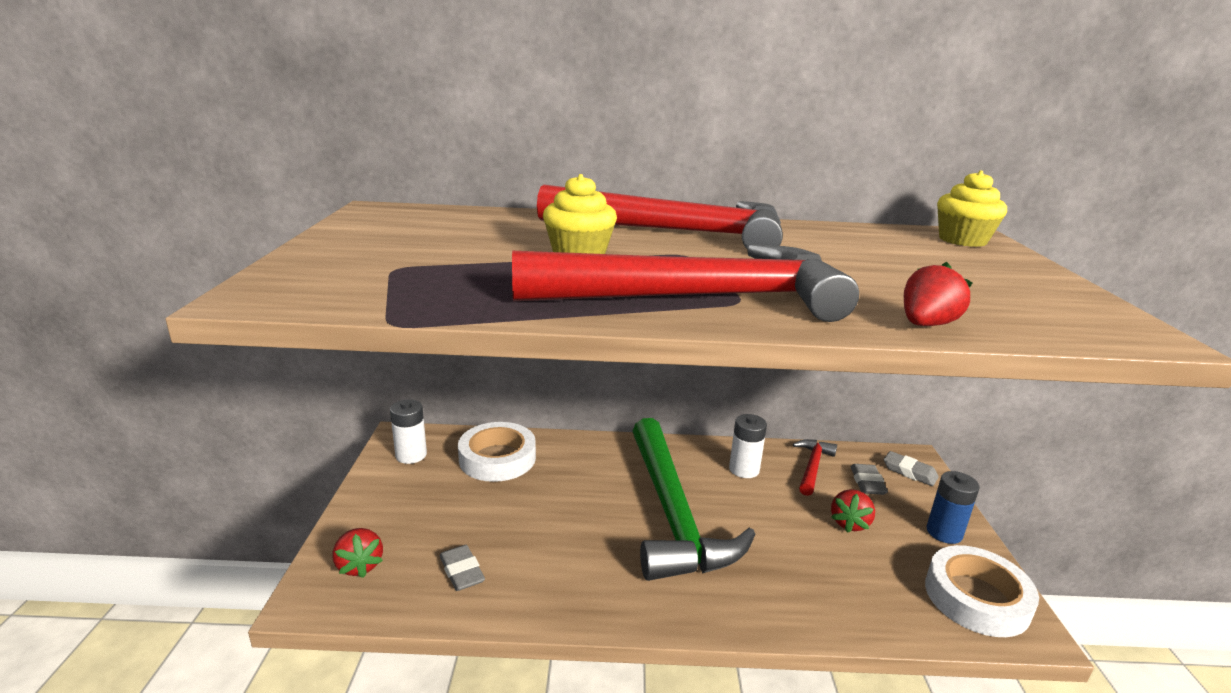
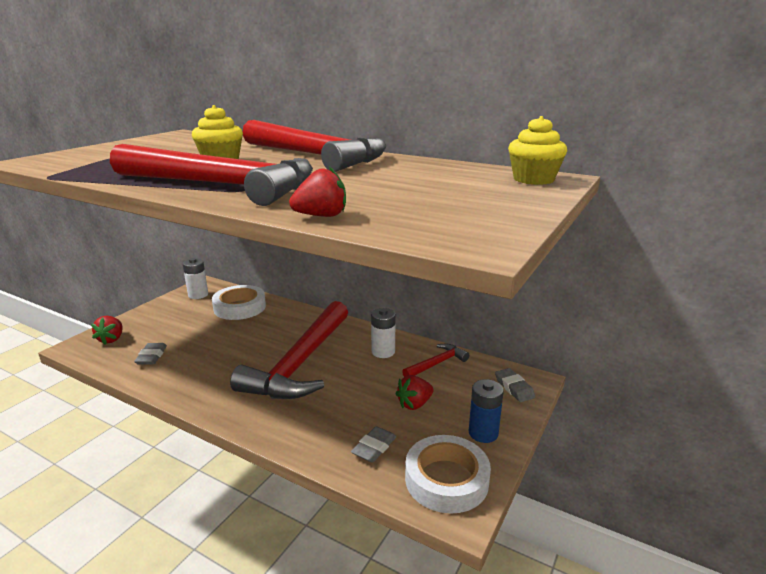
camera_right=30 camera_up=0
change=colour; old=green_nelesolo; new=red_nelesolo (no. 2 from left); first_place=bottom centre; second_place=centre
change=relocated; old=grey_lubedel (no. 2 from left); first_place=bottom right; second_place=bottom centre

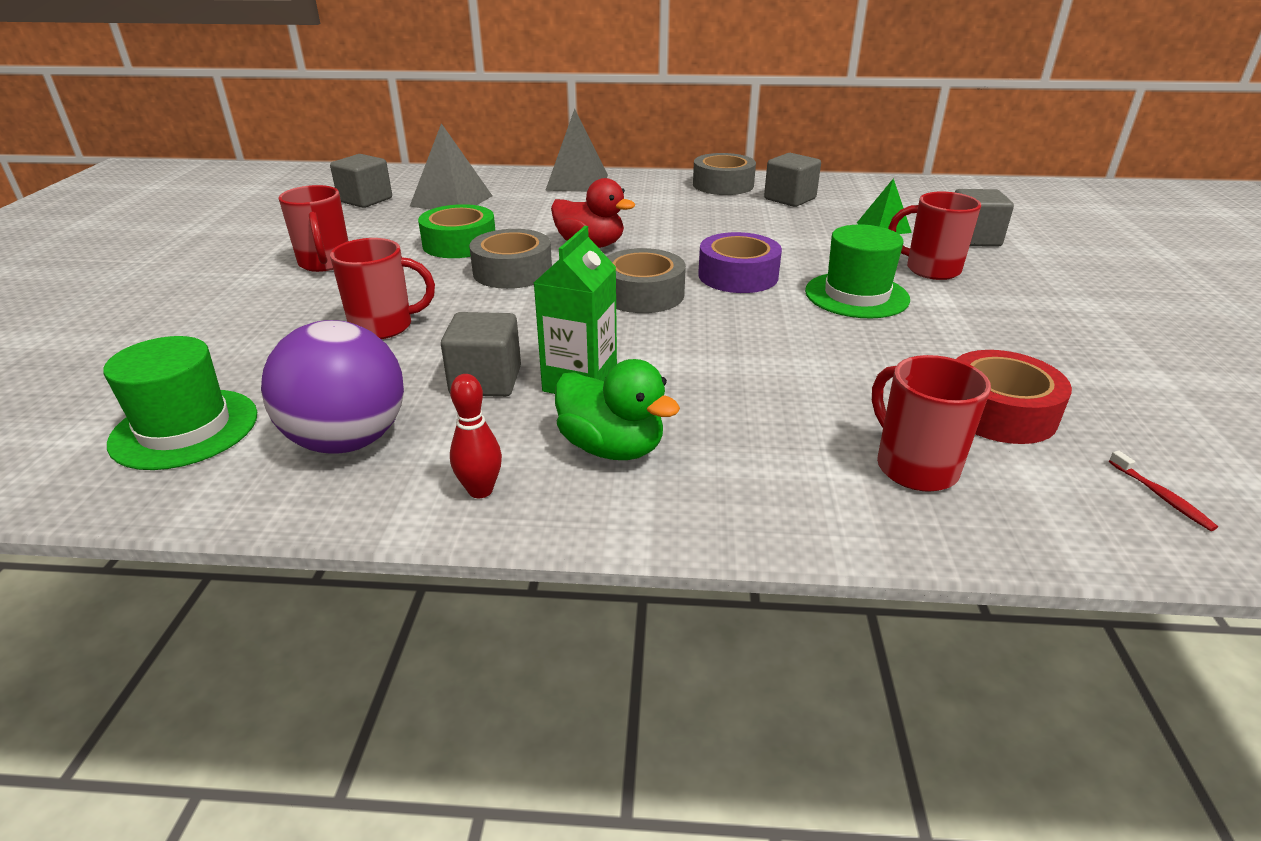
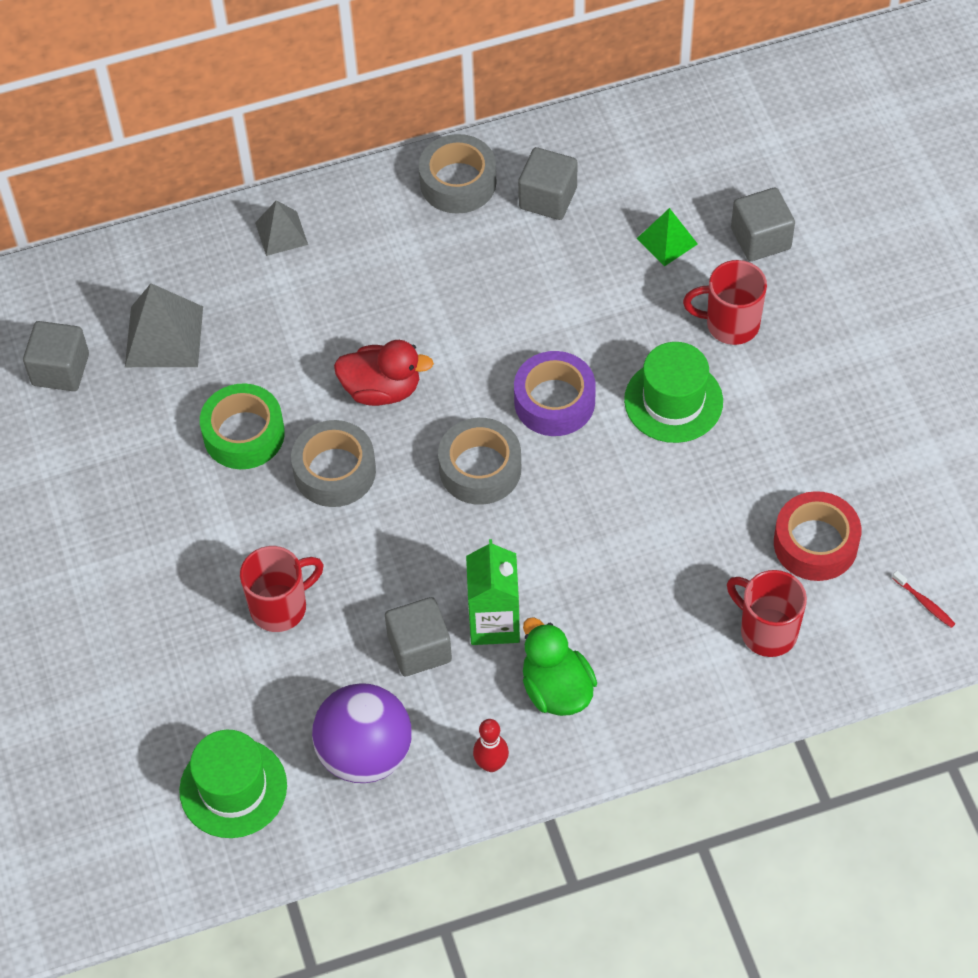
camera_right=-20 camera_up=25
change=size; old=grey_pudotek (no. 2 from left); first_place=top centre; second_place=top left; factor=0.61
change=spun; old=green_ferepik; first_place=centre; second_place=bottom centre; degrees=-135
change=missing; old=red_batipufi (no. 1 from left); first_place=top left

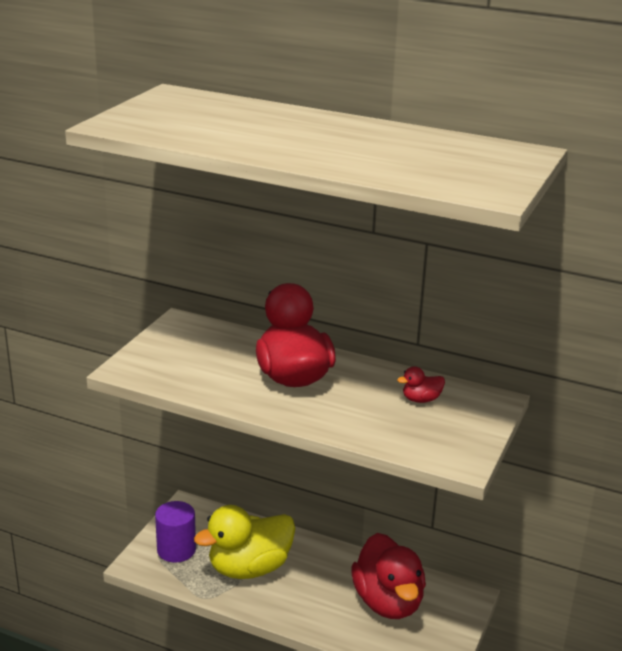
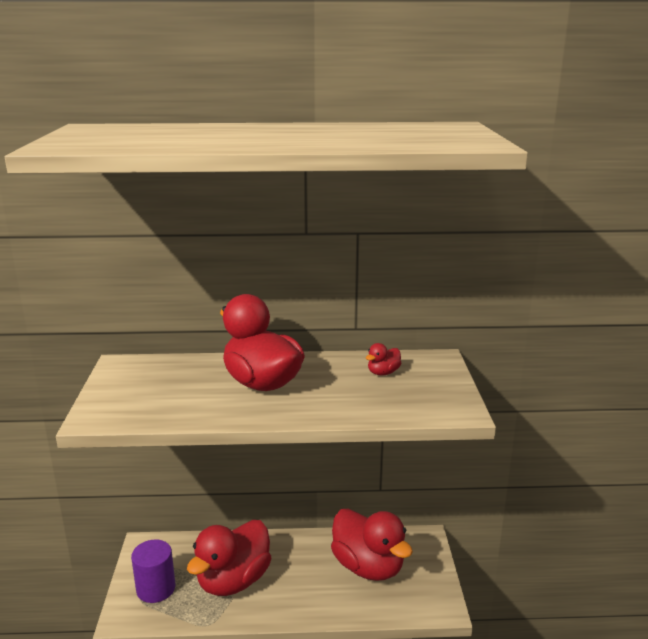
camera_right=-25 camera_up=-5
change=colour; old=yellow_ferepik; new=red_ferepik (no. 1 from left); first_place=bottom centre; second_place=bottom centre

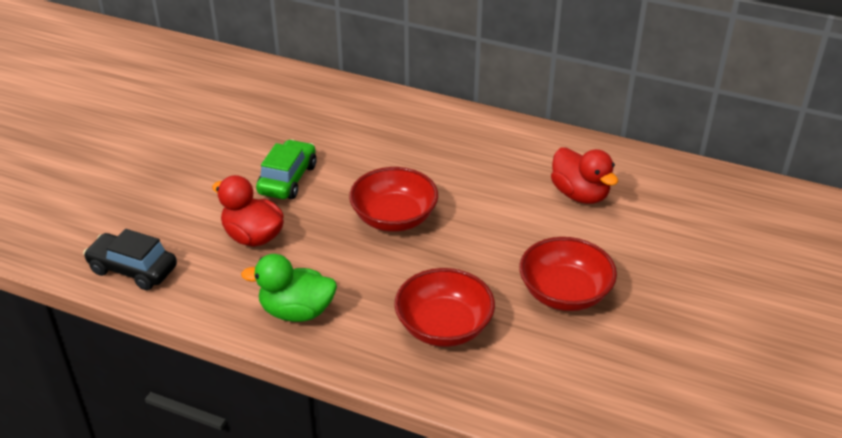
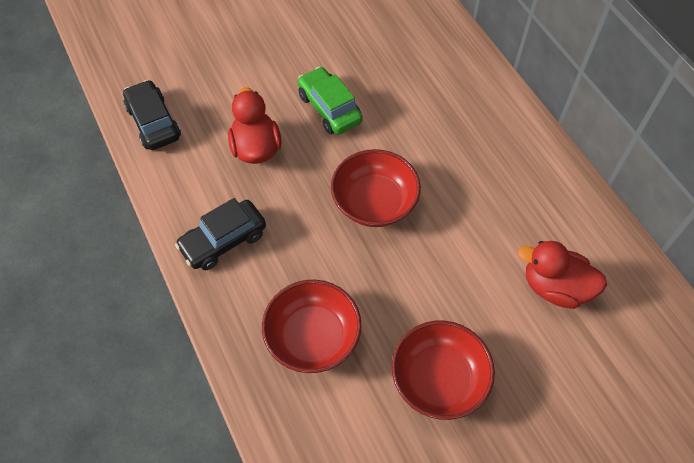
camera_right=40 camera_up=20
change=exchanged; old=green_ferepik; new=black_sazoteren (no. 2 from left); first_place=centre; second_place=middle left
change=spun; old=green_sazoteren; first_place=centre; second_place=top centre; degrees=-90
change=spun; old=red_ferepik (no. 2 from left); first_place=middle right; second_place=middle right; degrees=105

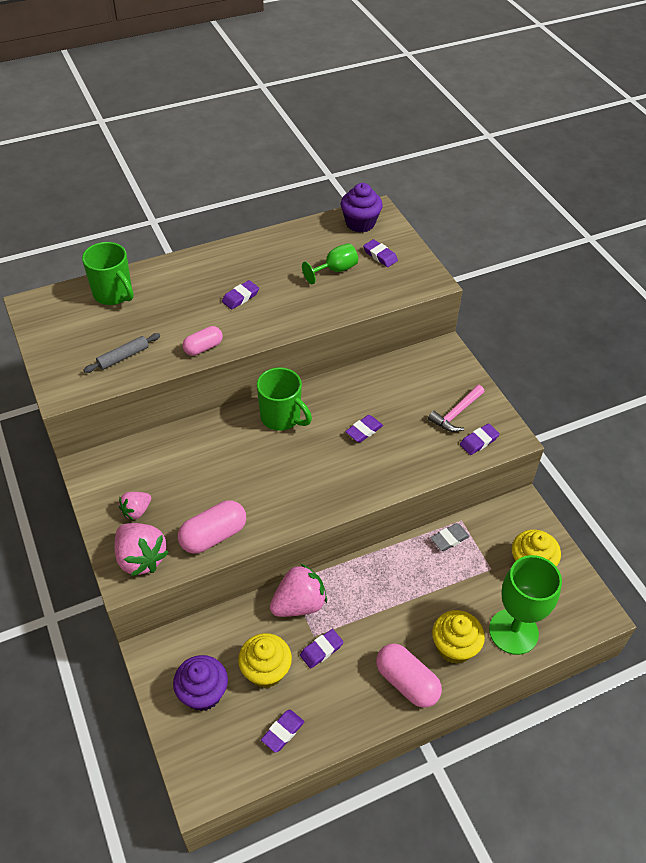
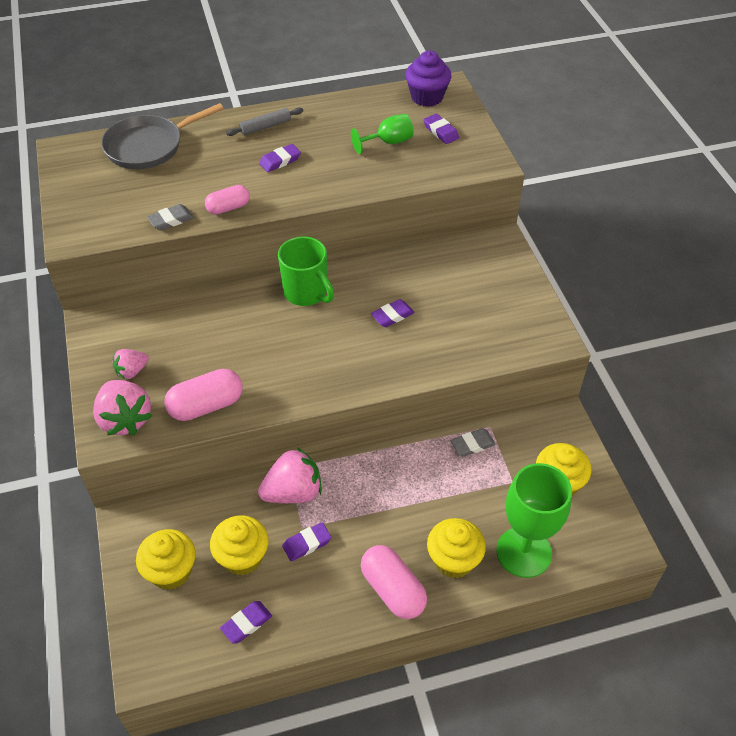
camera_right=10 camera_up=0
change=exchanged; old=green_batipufi (no. 1 from left); new=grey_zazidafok; first_place=top left; second_place=top left
change=colour; old=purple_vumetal (no. 1 from left); new=yellow_vumetal (no. 1 from left); first_place=bottom left; second_place=bottom left
change=appeared; new=grey_lubedel (no. 1 from left); second_place=top left
change=relocated; old=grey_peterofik; first_place=middle left; second_place=top centre
change=missing; old=pink_nelesolo; first_place=middle right
change=missing; old=purple_lubedel (no. 6 from left); first_place=middle right

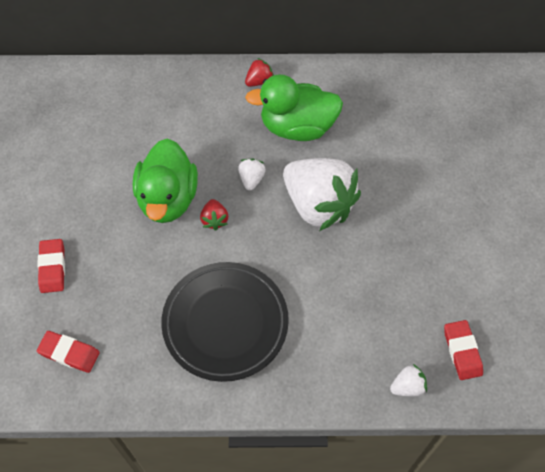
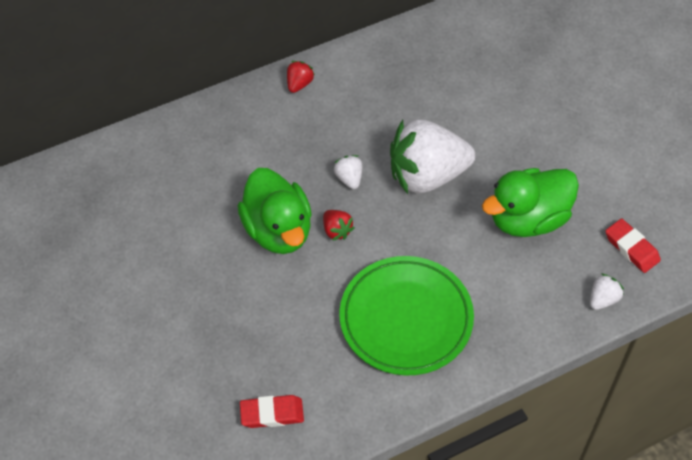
camera_right=-25 camera_up=-5
change=colour; old=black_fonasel; new=green_fonasel; first_place=bottom centre; second_place=bottom centre
change=spun; old=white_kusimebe (no. 2 from left); first_place=centre; second_place=centre; degrees=150
change=relocated; old=green_ferepik (no. 2 from left); first_place=top centre; second_place=middle right
change=missing; old=red_lubedel (no. 1 from left); first_place=middle left

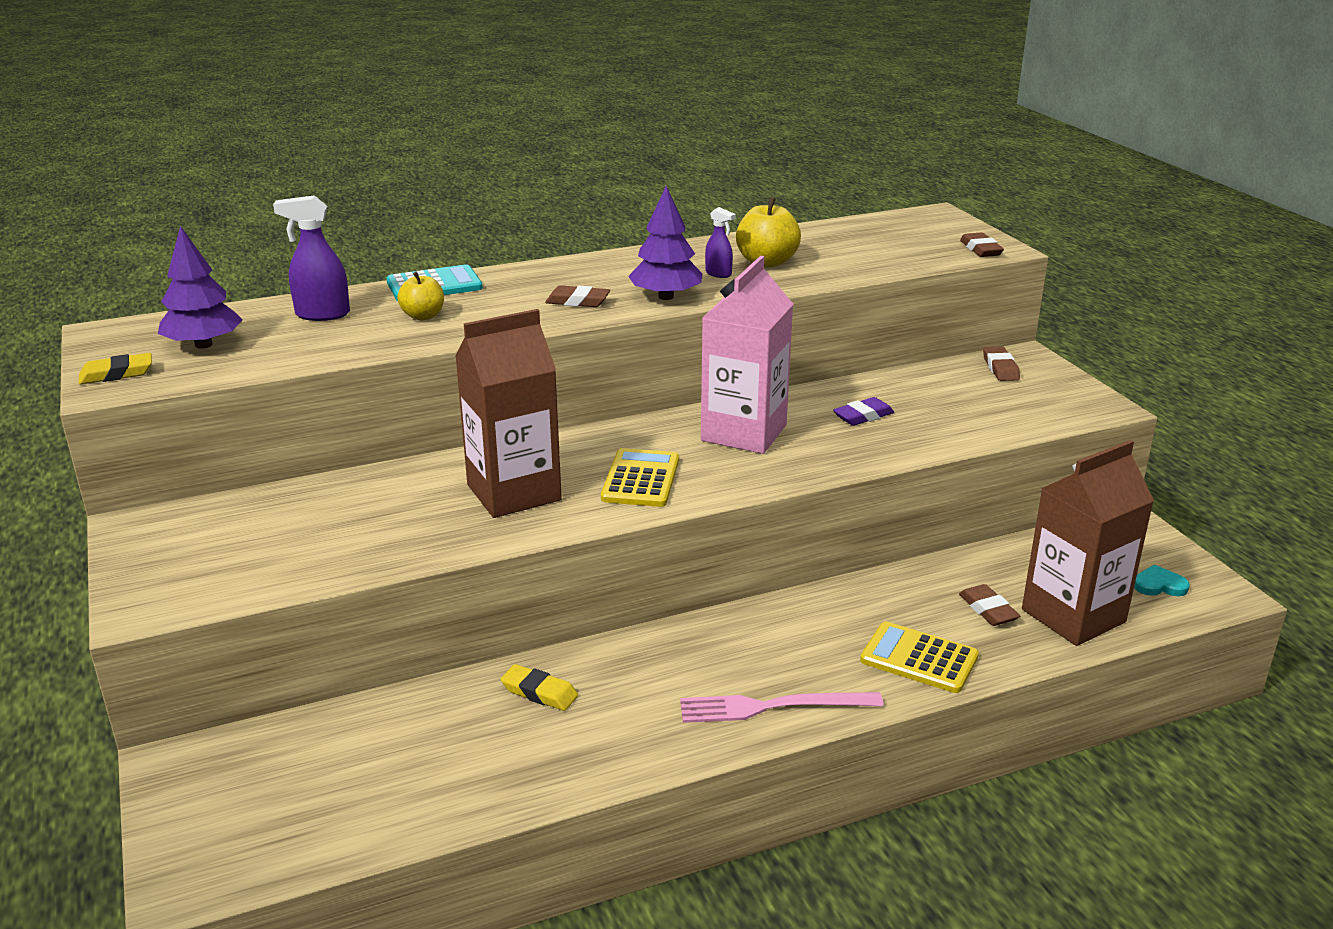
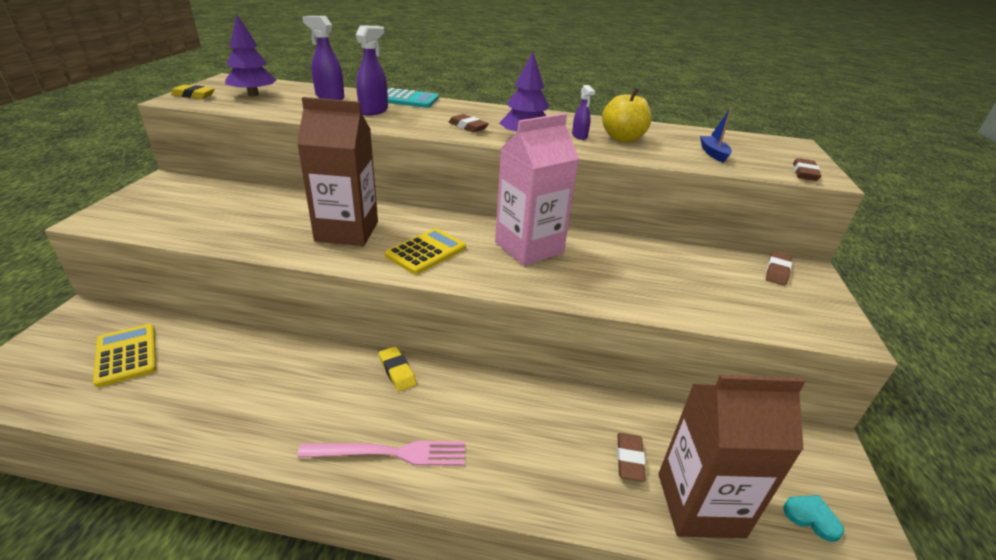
camera_right=30 camera_up=5
change=relocated; old=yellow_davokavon (no. 2 from left in the first image); new=yellow_davokavon (no. 1 from left); first_place=bottom right; second_place=middle left
change=spun; old=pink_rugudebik; first_place=bottom centre; second_place=bottom centre; degrees=150
change=exchanged; old=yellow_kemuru (no. 1 from left); new=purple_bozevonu (no. 2 from left); first_place=top left; second_place=top centre
change=relocated; old=yellow_lubedel (no. 2 from left); first_place=bottom centre; second_place=centre
change=appeared; new=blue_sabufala; second_place=top right
change=missing; old=purple_lubedel; first_place=centre

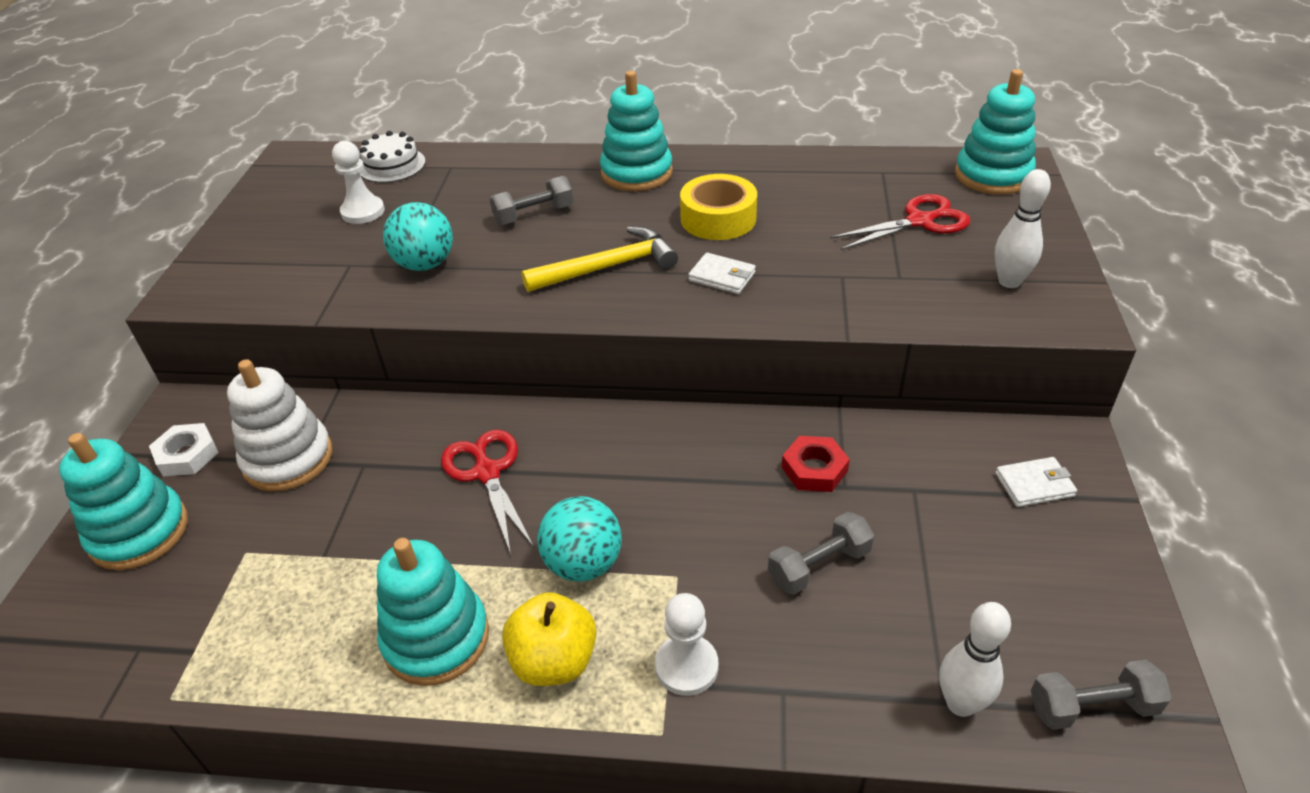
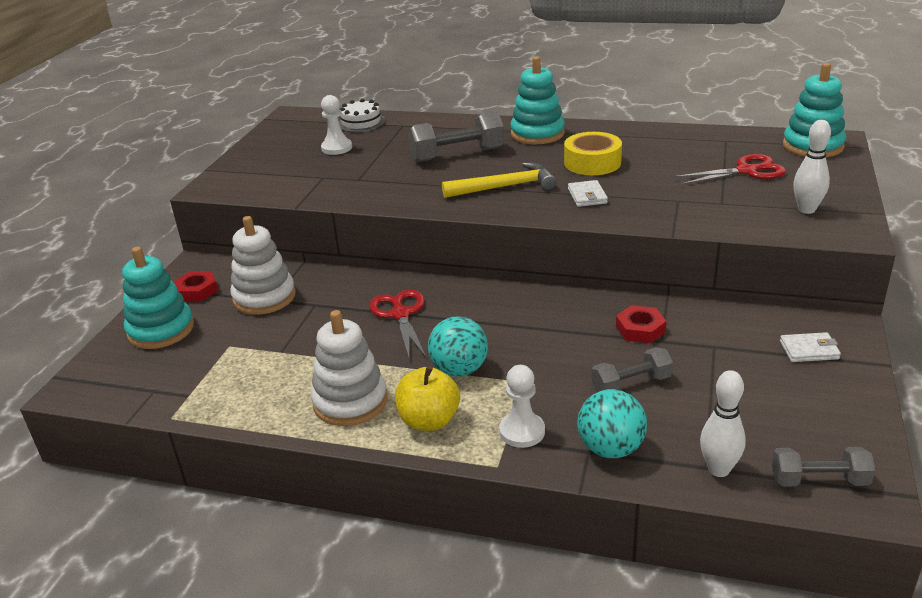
camera_right=10 camera_up=-10
change=colour; old=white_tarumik; new=red_tarumik (no. 1 from left); first_place=middle left; second_place=middle left
change=colour; old=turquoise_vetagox (no. 2 from left); new=white_vetagox (no. 2 from left); first_place=bottom left; second_place=centre
change=size; old=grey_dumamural (no. 1 from left); first_place=top centre; second_place=top centre; factor=1.58
change=spun; old=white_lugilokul (no. 1 from left); first_place=centre; second_place=top centre; degrees=45
change=relocated; old=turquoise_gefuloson (no. 1 from left in the first image); new=turquoise_gefuloson (no. 2 from left); first_place=top left; second_place=bottom centre

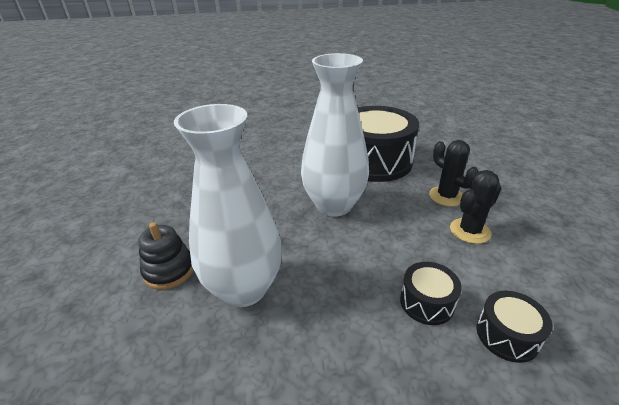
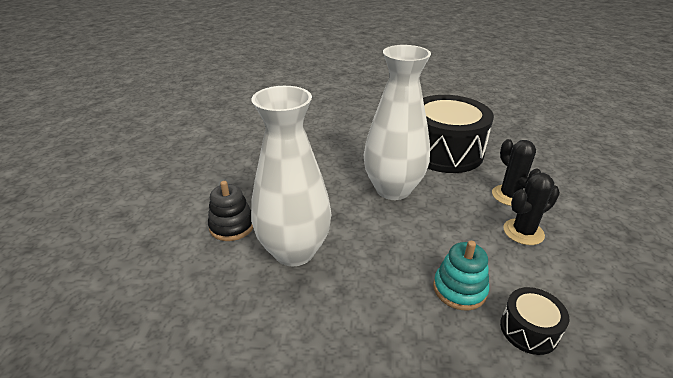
camera_right=10 camera_up=0
change=exchanged; old=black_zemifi (no. 2 from left); new=turquoise_vetagox; first_place=bottom right; second_place=bottom right

